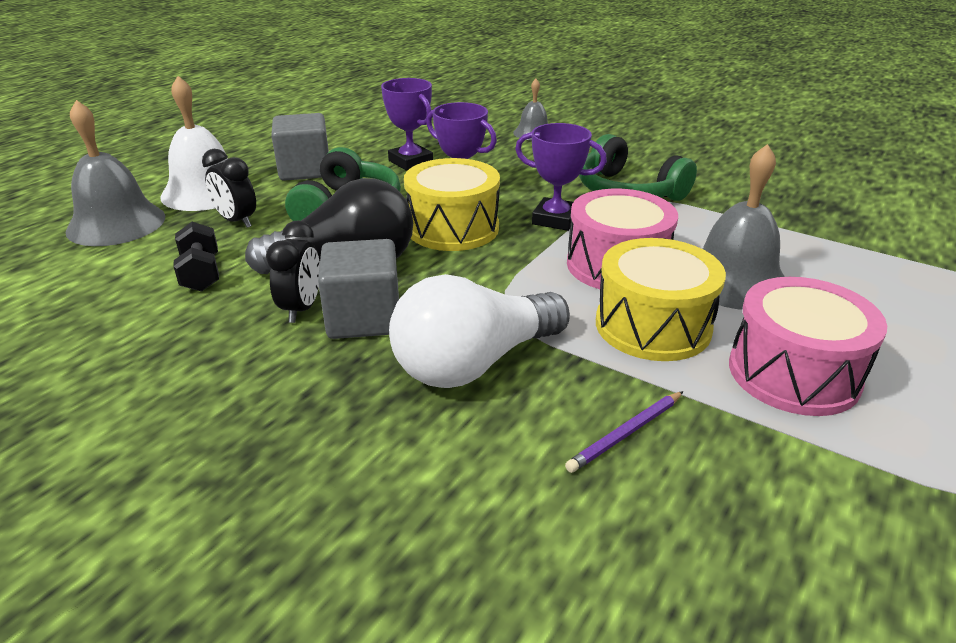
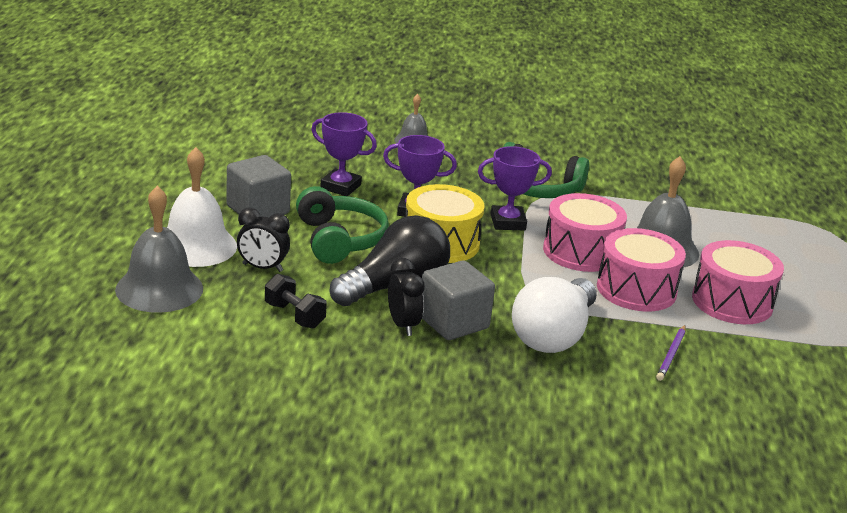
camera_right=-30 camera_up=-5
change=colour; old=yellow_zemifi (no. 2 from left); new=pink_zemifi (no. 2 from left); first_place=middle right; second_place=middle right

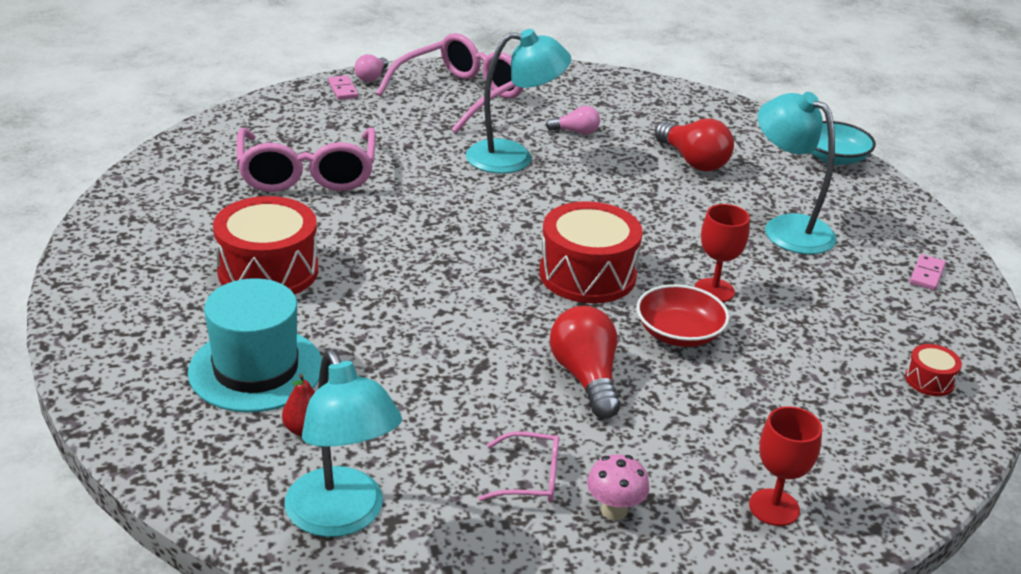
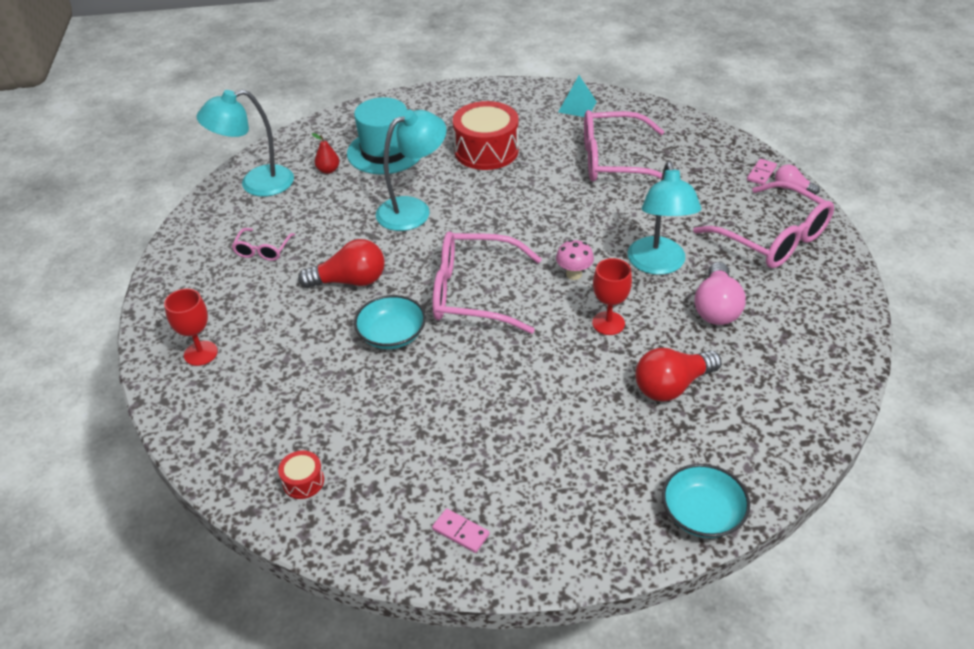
camera_right=100 camera_up=10
change=colour; old=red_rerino; new=turquoise_rerino (no. 1 from left); first_place=middle right; second_place=centre
change=relocated; old=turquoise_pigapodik (no. 3 from left in the first image); new=turquoise_pigapodik (no. 2 from left); first_place=top right; second_place=top centre
change=exchanged; old=red_zemifi (no. 2 from left); new=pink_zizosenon (no. 2 from left); first_place=centre; second_place=centre
change=relocated; old=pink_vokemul; first_place=bottom centre; second_place=centre
change=appeared; new=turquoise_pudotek; second_place=top centre
change=relocated; old=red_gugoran (no. 1 from left in the first image); new=red_gugoran (no. 2 from left); first_place=middle right; second_place=centre
change=size; old=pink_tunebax (no. 2 from left in the first image); first_place=top centre; second_place=middle right; factor=1.75
change=spun; old=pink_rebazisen (no. 1 from left in the first image); first_place=top centre; second_place=top right; degrees=-45

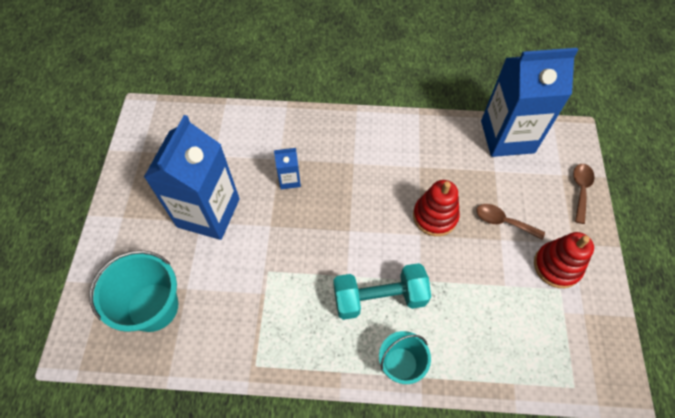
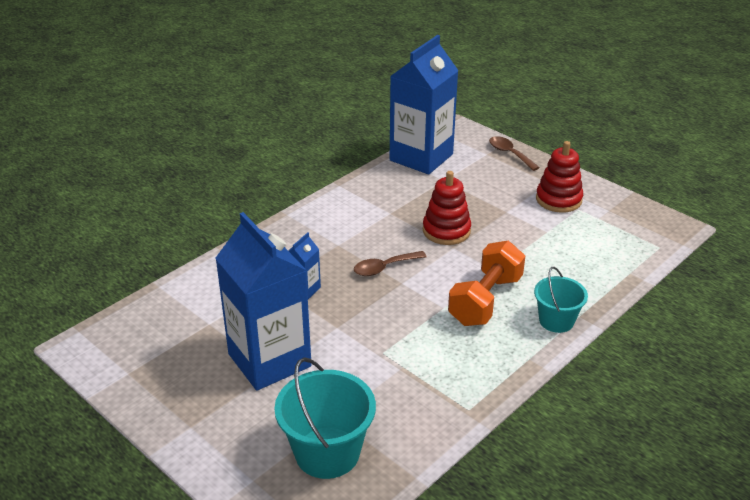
camera_right=-50 camera_up=-25
change=relocated; old=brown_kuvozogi (no. 1 from left); first_place=middle right; second_place=centre
change=colour; old=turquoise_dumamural; new=orange_dumamural; first_place=bottom centre; second_place=centre

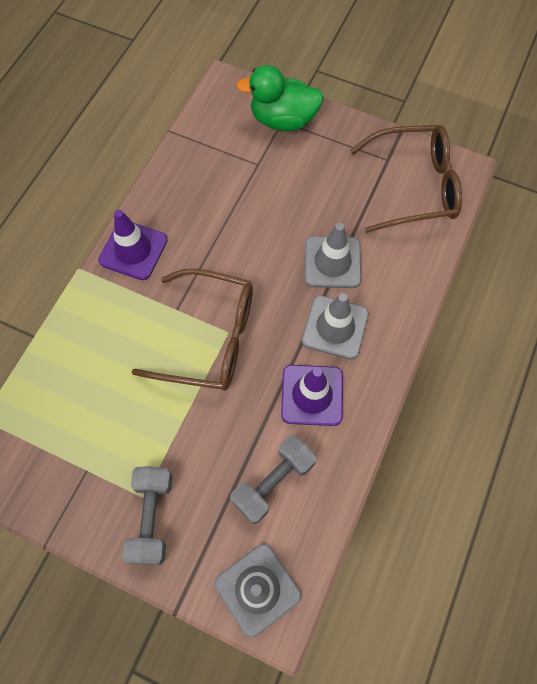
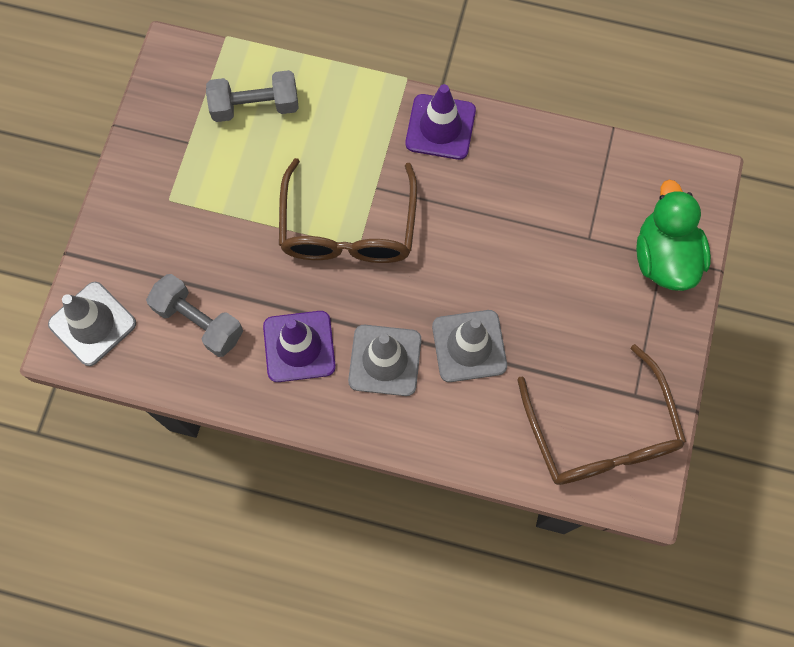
camera_right=80 camera_up=5
change=relocated; old=grey_dumamural (no. 1 from left in the first image); new=grey_dumamural (no. 2 from left); first_place=bottom left; second_place=top left

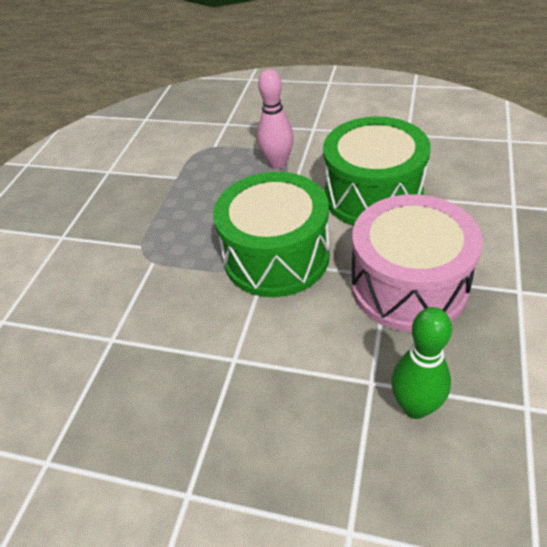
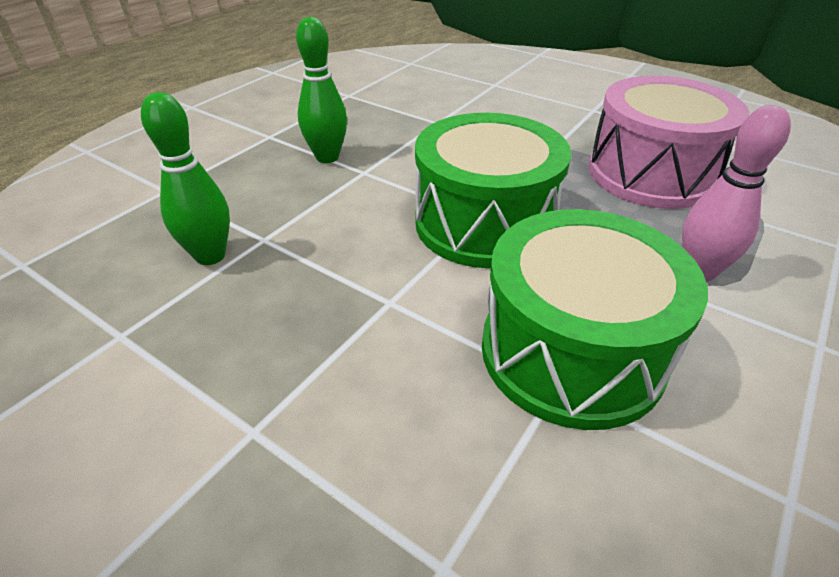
camera_right=105 camera_up=-5
change=appeared; new=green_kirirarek (no. 2 from left); second_place=top centre
change=relocated; old=pink_zemifi; first_place=middle right; second_place=top right

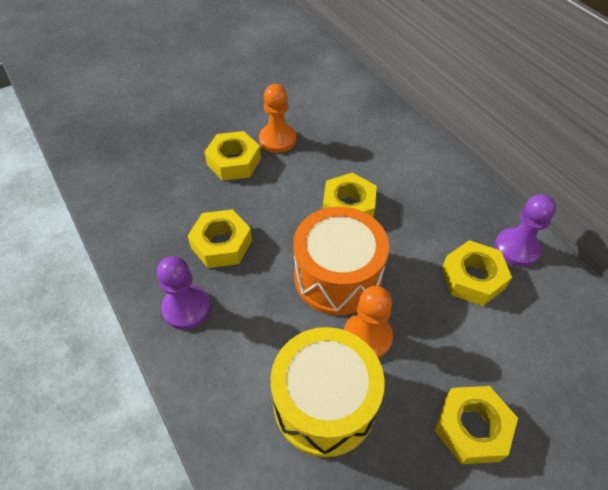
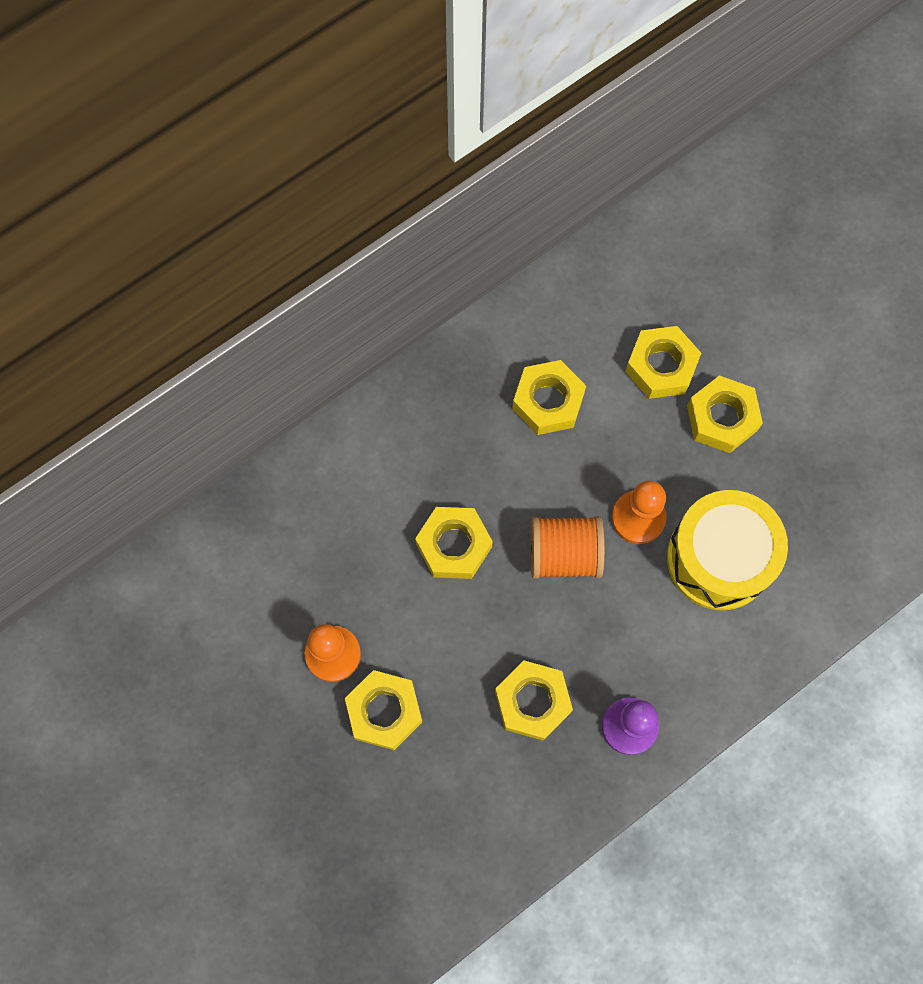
camera_right=-95 camera_up=20
change=exchanged; old=orange_zemifi; new=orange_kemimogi; first_place=centre; second_place=centre
change=appeared; new=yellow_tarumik (no. 5 from left); second_place=middle right
change=missing; old=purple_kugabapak (no. 2 from left); first_place=middle right

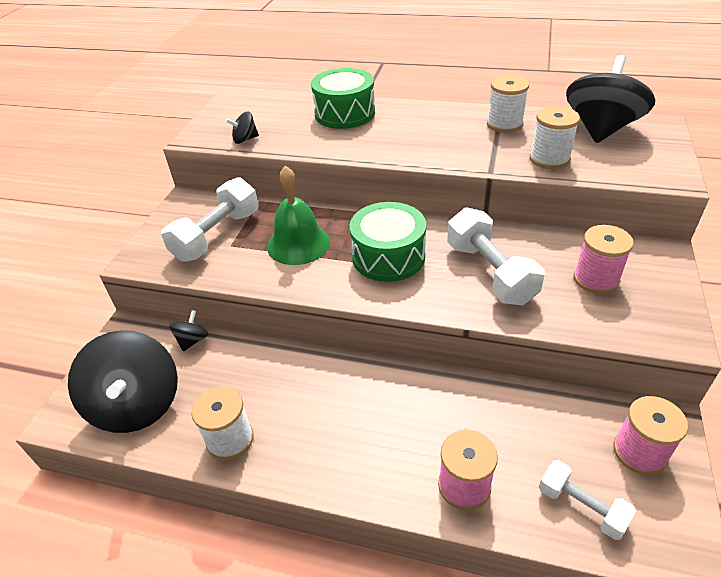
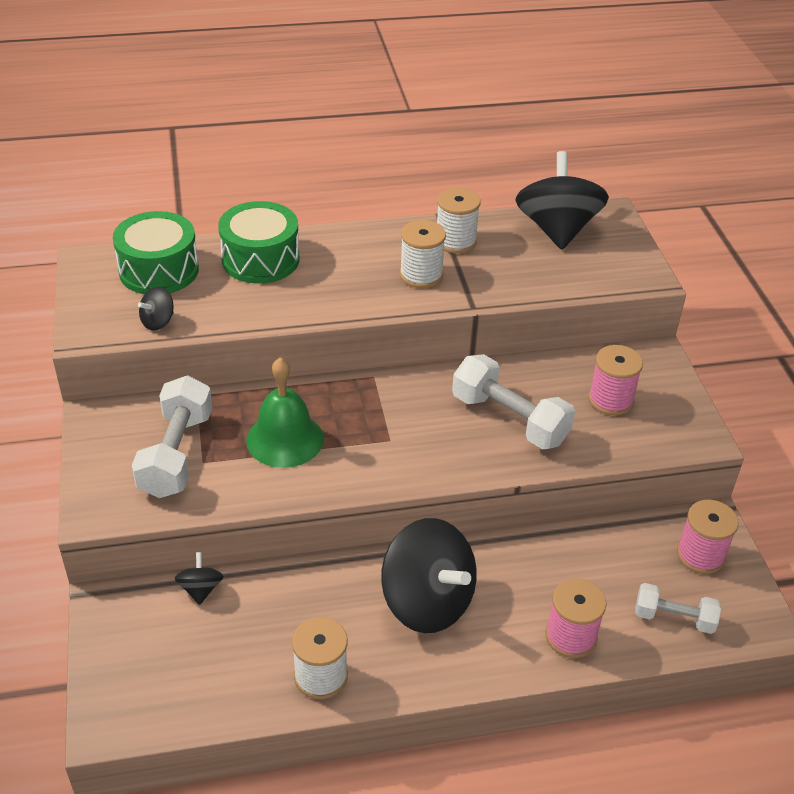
camera_right=-30 camera_up=0
change=relocated; old=green_zemifi (no. 2 from left in the first image); new=green_zemifi (no. 1 from left); first_place=centre; second_place=top left
change=relocated; old=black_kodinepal (no. 1 from left in the first image); new=black_kodinepal (no. 3 from left); first_place=middle left; second_place=bottom centre
change=relocated; old=white_kemimogi (no. 3 from left in the first image); new=white_kemimogi (no. 2 from left); first_place=top right; second_place=top centre

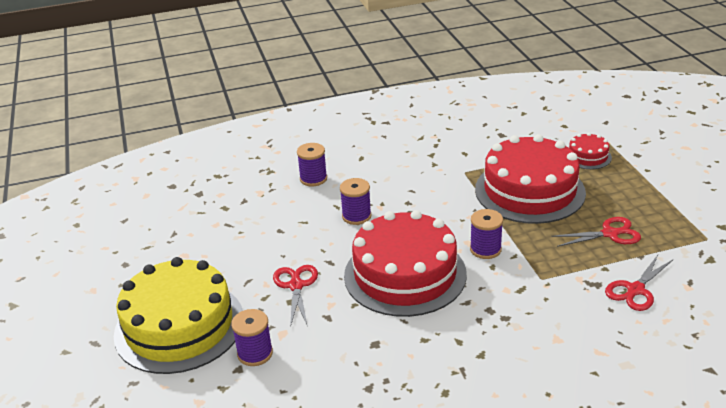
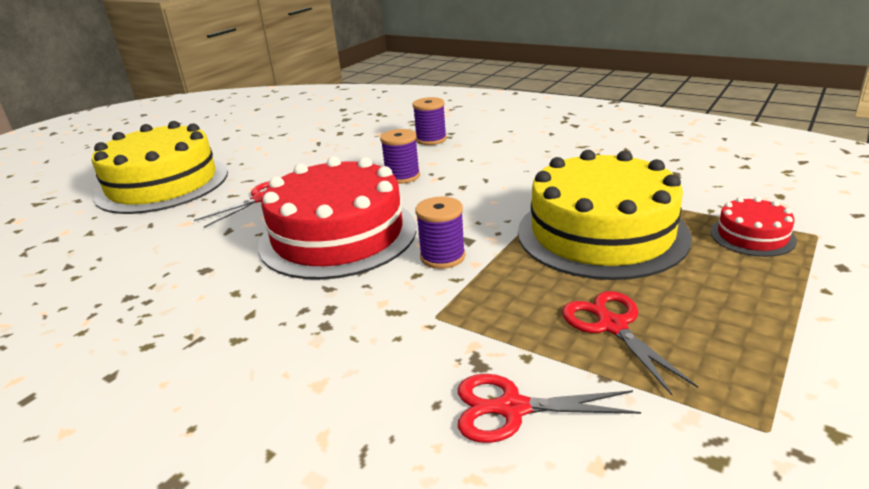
camera_right=50 camera_up=-5
change=colour; old=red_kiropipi (no. 2 from left); new=yellow_kiropipi (no. 2 from left); first_place=middle right; second_place=middle right
change=spun; old=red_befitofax (no. 2 from left in the first image); first_place=middle right; second_place=bottom right; degrees=-150
change=missing; old=purple_kemimogi (no. 1 from left); first_place=bottom centre

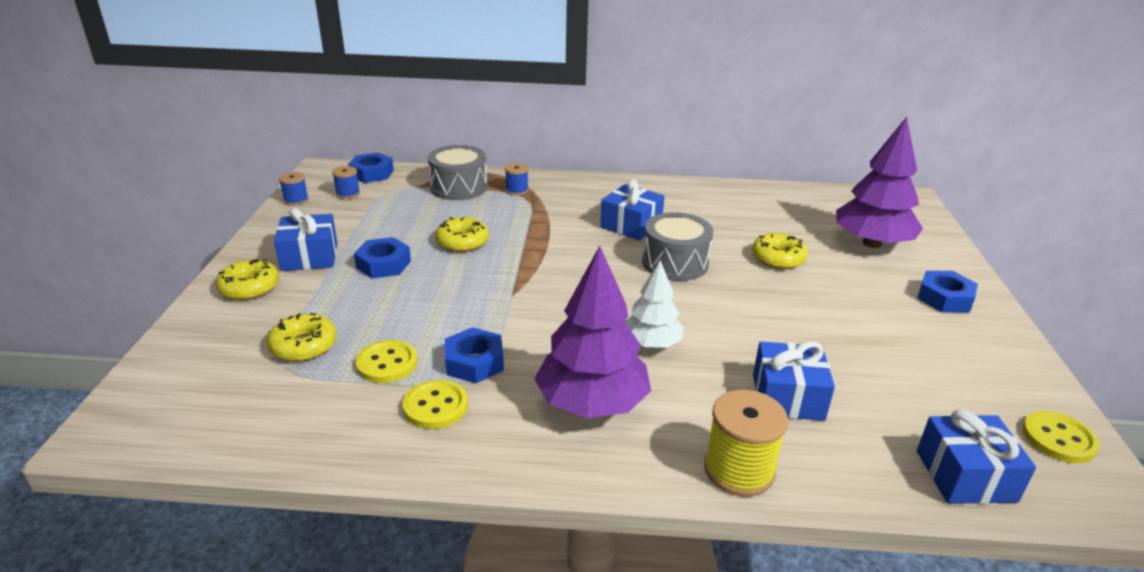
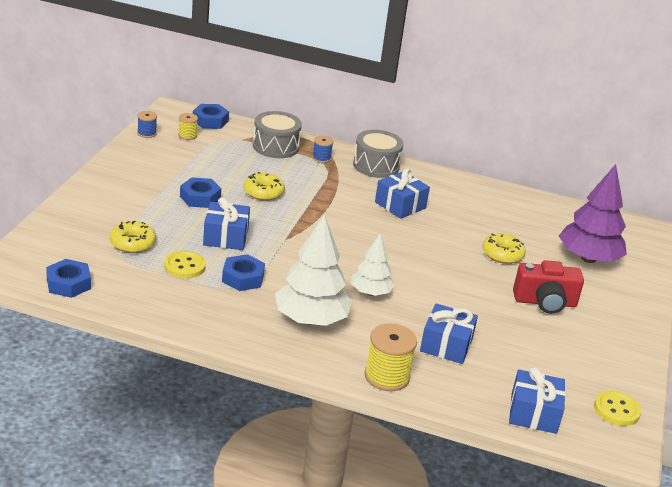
camera_right=10 camera_up=0
change=relocated; old=blue_tarumik (no. 4 from left in the first image); new=blue_tarumik (no. 1 from left); first_place=middle right; second_place=middle left
change=colour; old=blue_kemimogi (no. 2 from left); new=yellow_kemimogi (no. 1 from left); first_place=top left; second_place=top left
change=relocated; old=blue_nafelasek (no. 1 from left); first_place=middle left; second_place=centre
change=colour; old=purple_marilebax (no. 1 from left); new=white_marilebax (no. 1 from left); first_place=centre; second_place=centre
change=relocated; old=grey_zemifi (no. 2 from left); first_place=centre; second_place=top centre
change=appeared; new=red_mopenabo; second_place=middle right
change=missing; old=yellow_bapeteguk (no. 1 from left); first_place=middle left
change=missing; old=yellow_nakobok (no. 2 from left); first_place=bottom centre

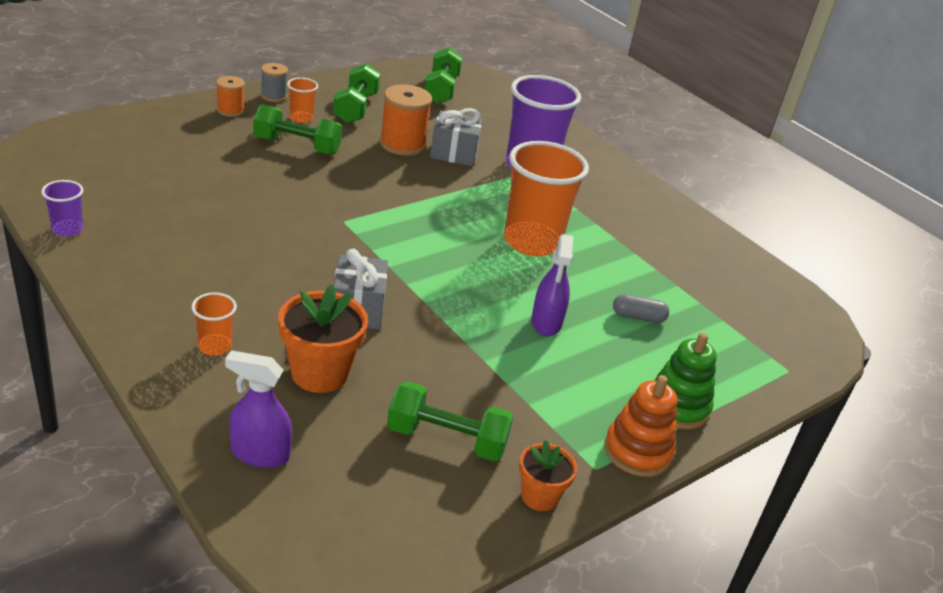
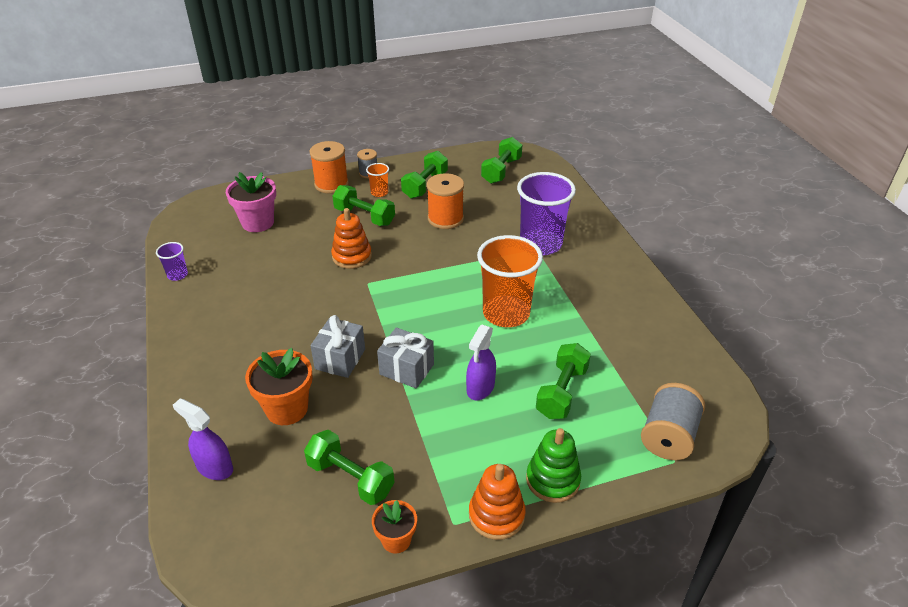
camera_right=25 camera_up=5
change=appeared; new=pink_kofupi; second_place=top left
change=size; old=orange_kemimogi (no. 1 from left); first_place=top left; second_place=top centre; factor=1.72
change=appeared; new=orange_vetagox (no. 1 from left); second_place=centre
change=relocated; old=grey_nafelasek (no. 2 from left); first_place=top centre; second_place=centre
change=exchanged; old=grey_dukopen; new=green_dumamural (no. 5 from left); first_place=middle right; second_place=centre
change=appeared; new=grey_kemimogi (no. 2 from left); second_place=bottom right
change=missing; old=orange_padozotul (no. 1 from left); first_place=middle left

